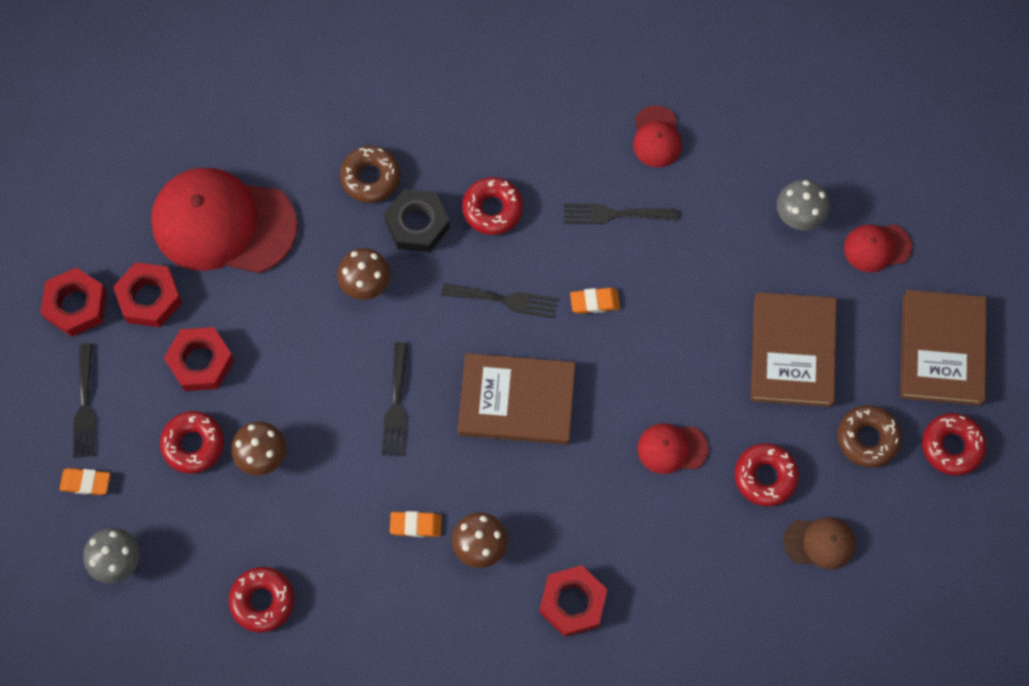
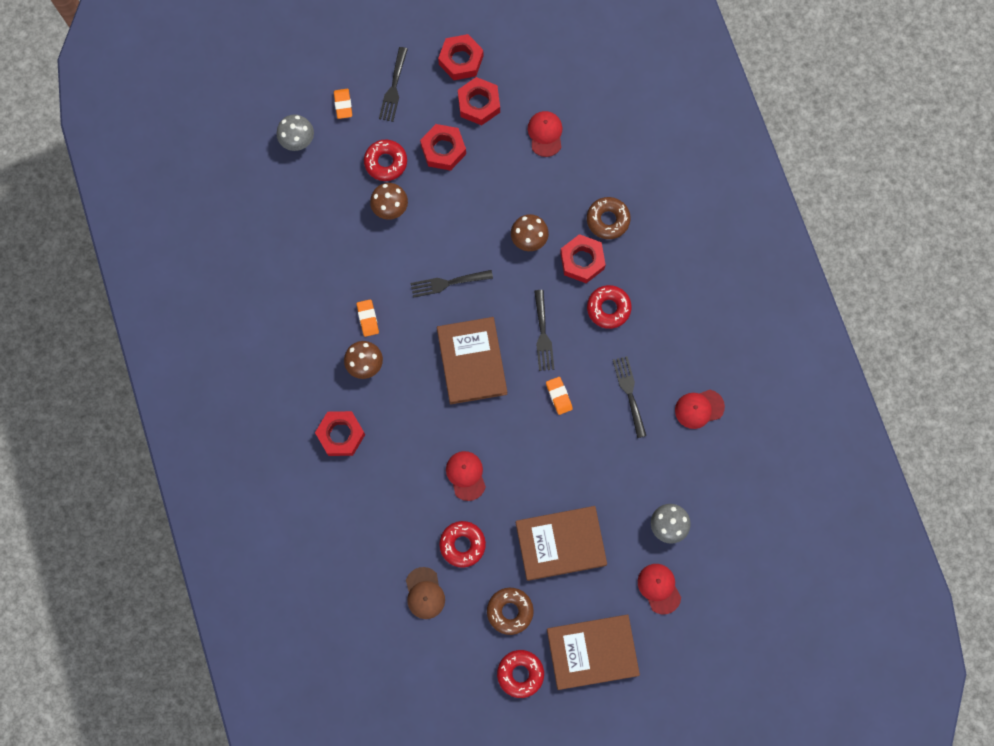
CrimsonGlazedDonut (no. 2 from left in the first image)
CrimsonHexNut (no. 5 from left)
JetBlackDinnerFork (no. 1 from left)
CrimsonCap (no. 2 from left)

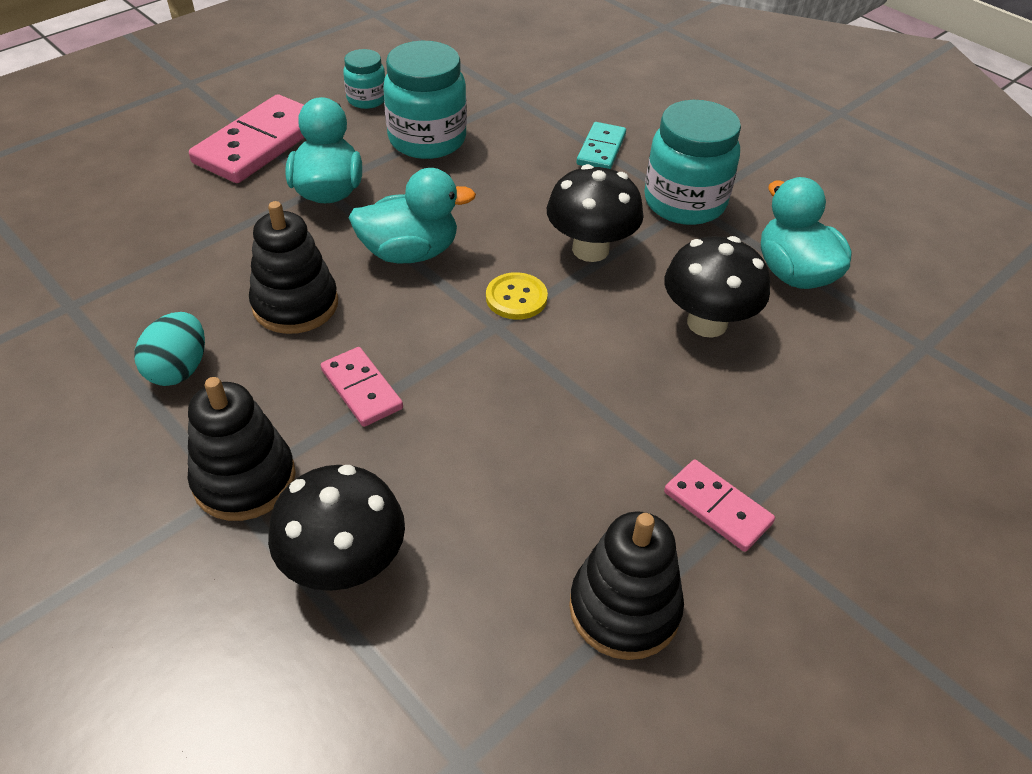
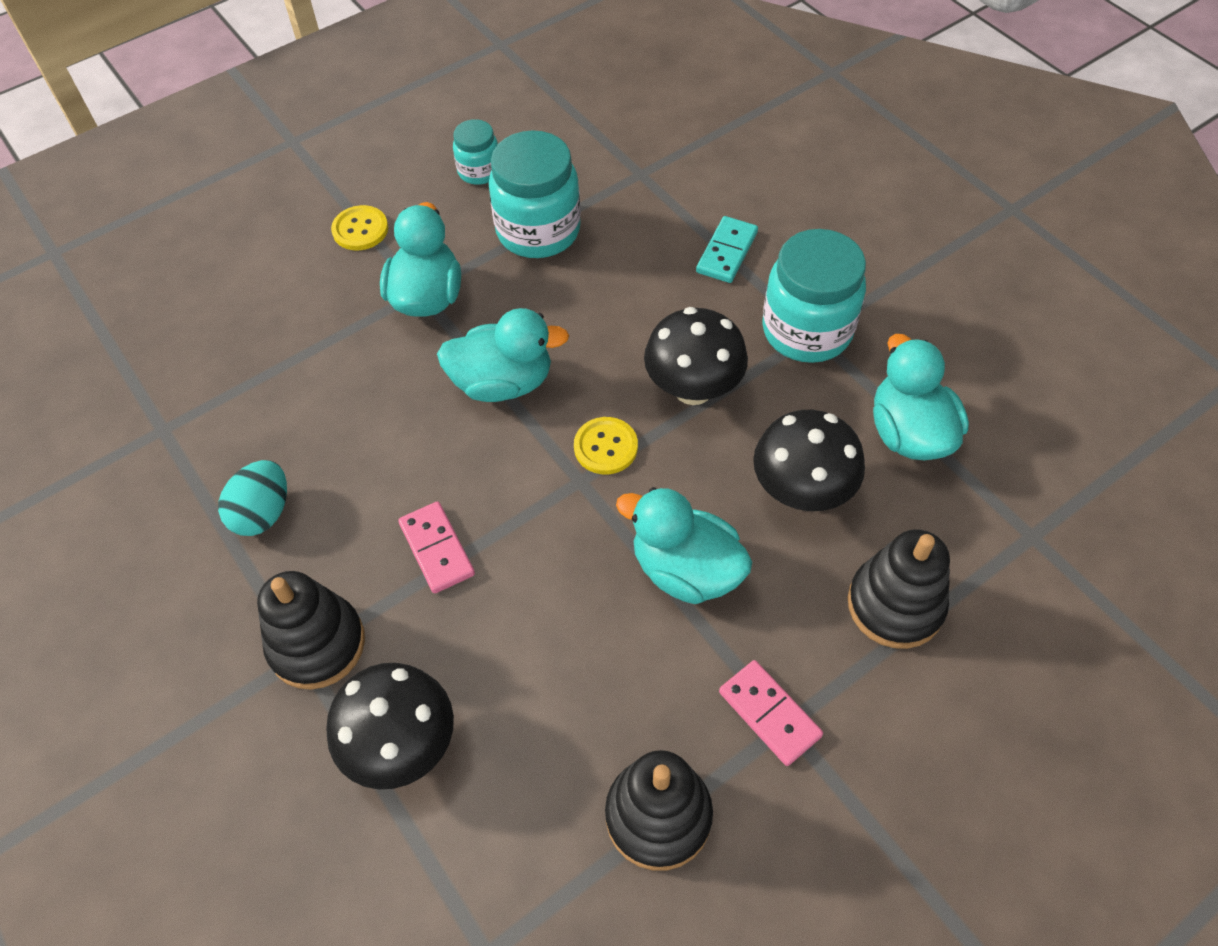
AquaRubberDuck (no. 3 from left)
JetBlackStackingRings (no. 3 from left)
BrightYellowSewingButton (no. 1 from left)

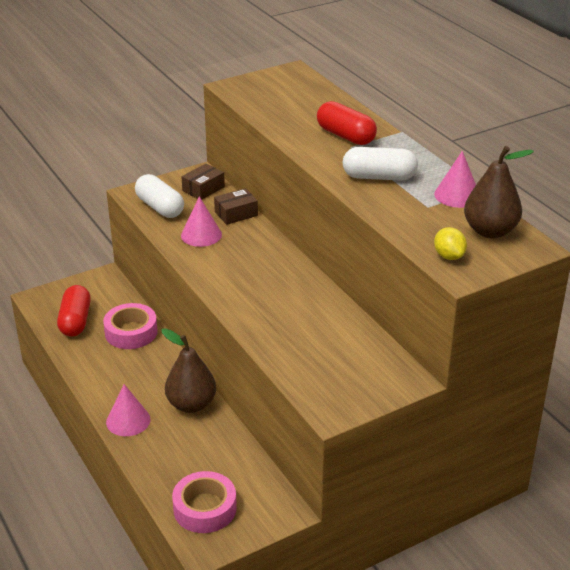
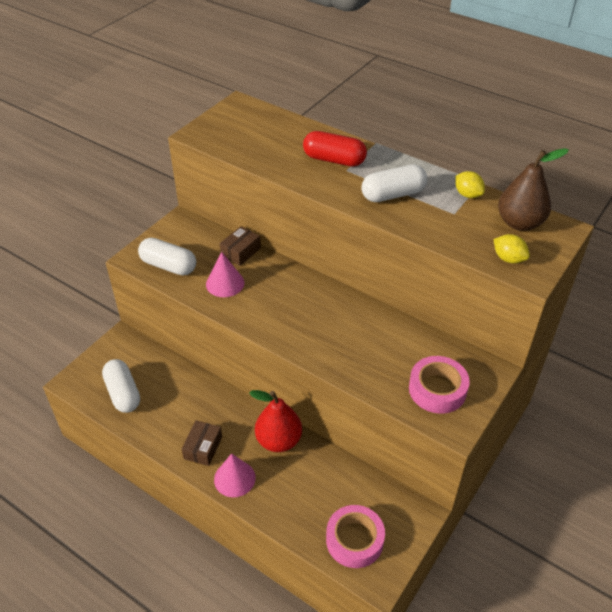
RosyStickyTape (no. 2 from left)
BrownBox (no. 1 from left)
BrightYellowToyLemon (no. 1 from left)
PureWhitePill (no. 1 from left)
CrimsonToyPear

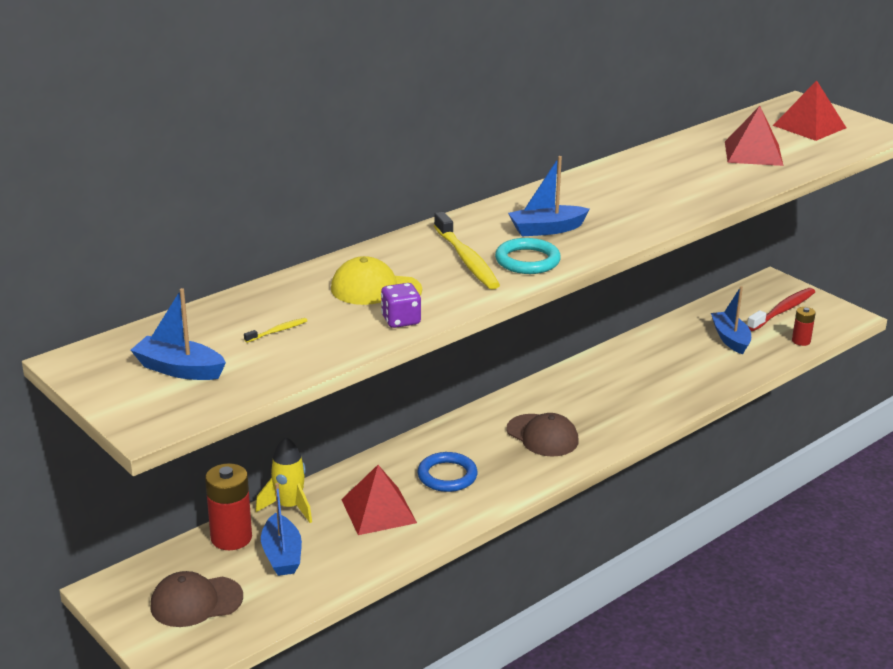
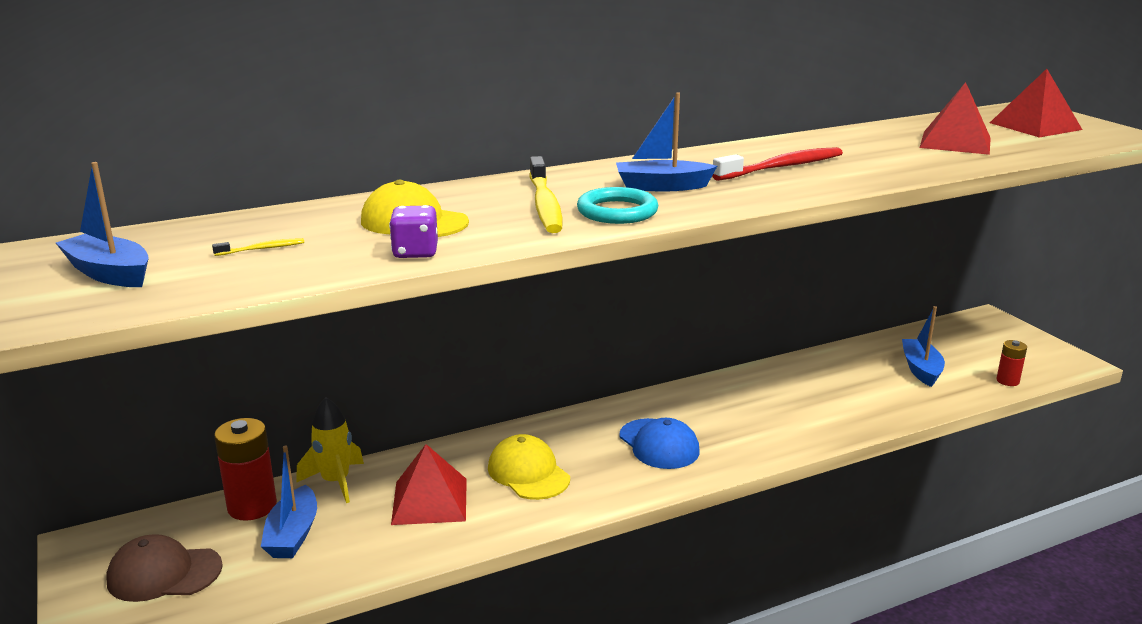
CrimsonToothBrush
BrightYellowCap (no. 2 from left)
CobaltCap

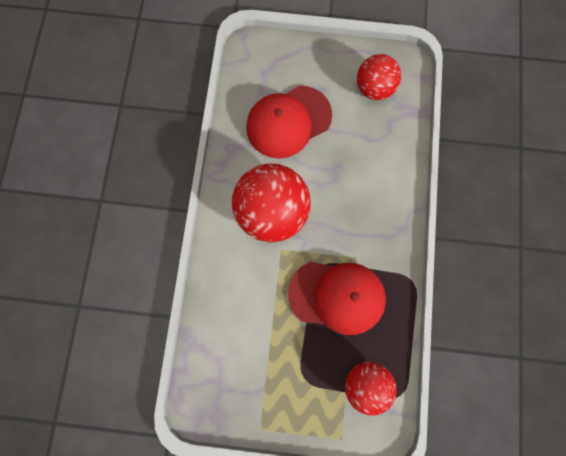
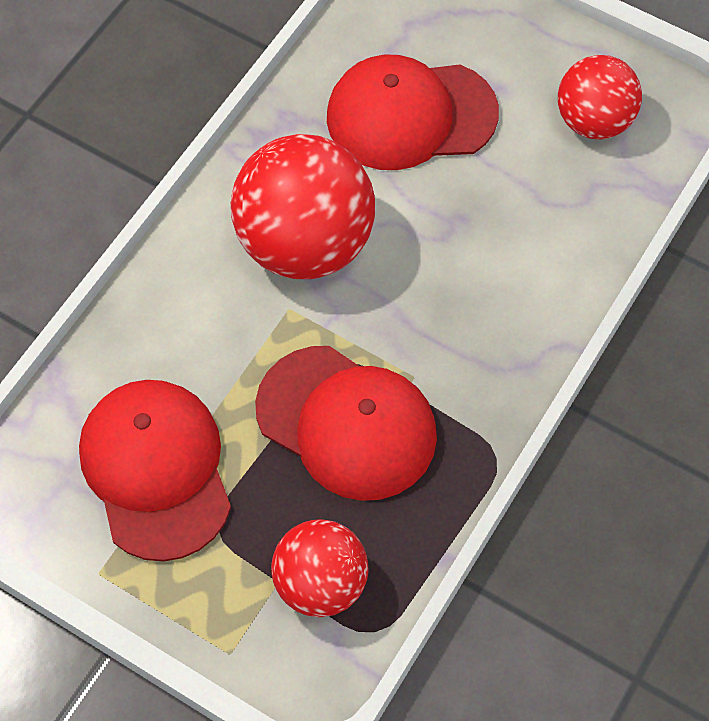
CrimsonCap (no. 1 from left)

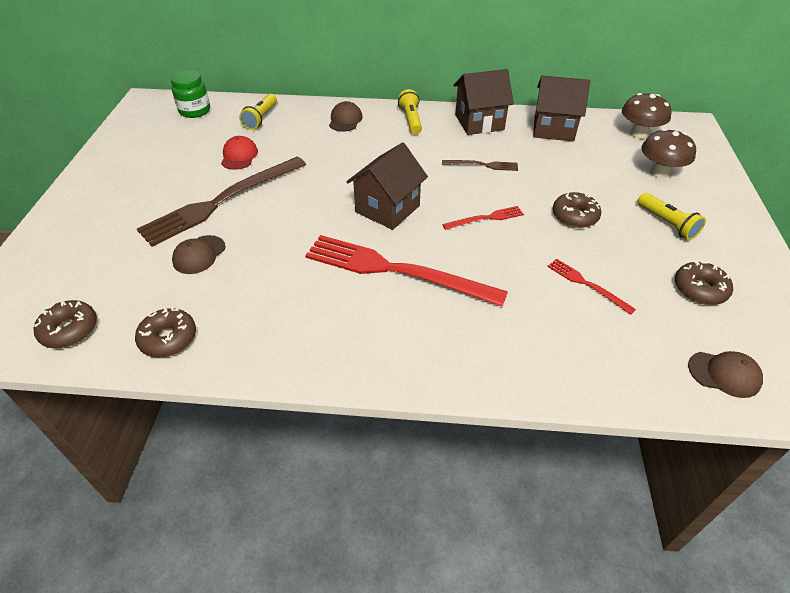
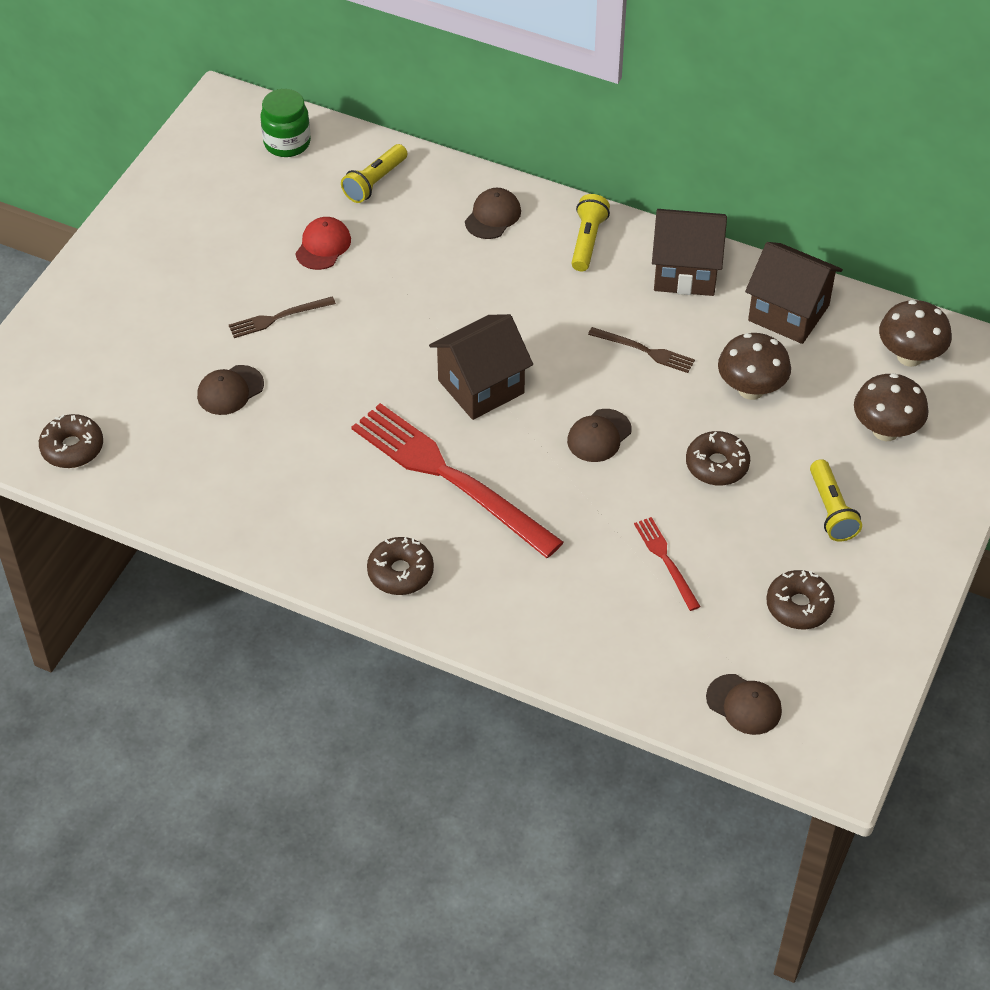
BrownMushroom (no. 1 from left)
BrownGlazedDonut (no. 2 from left)
BrownCap (no. 3 from left)
BrownDinnerFork (no. 1 from left)

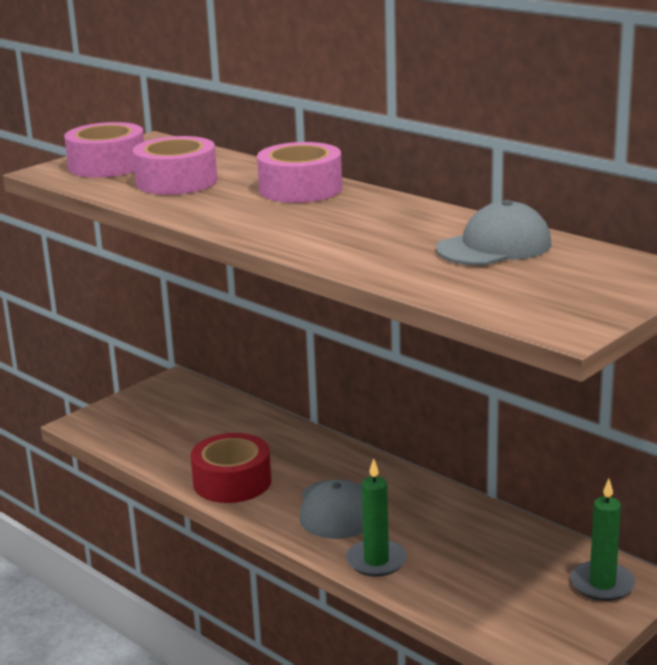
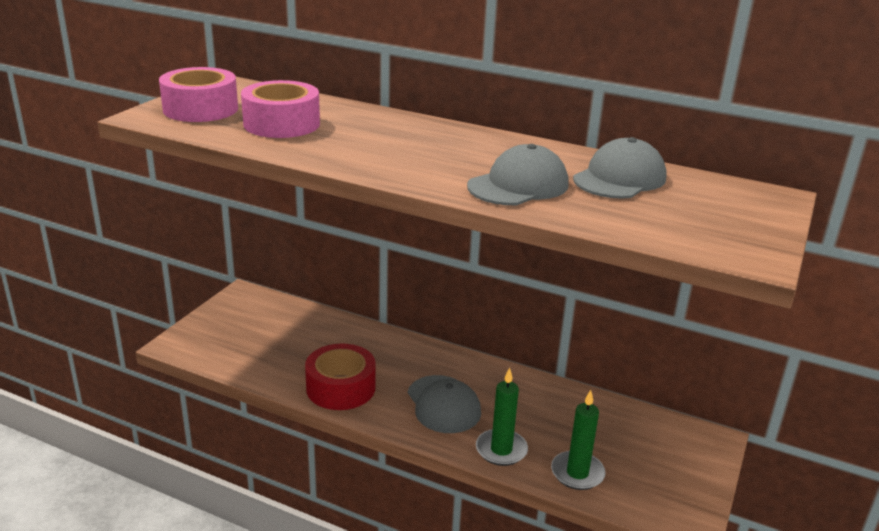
RosyStickyTape (no. 3 from left in the first image)
AshGreyCap (no. 2 from left)
EmeraldCandle (no. 2 from left)

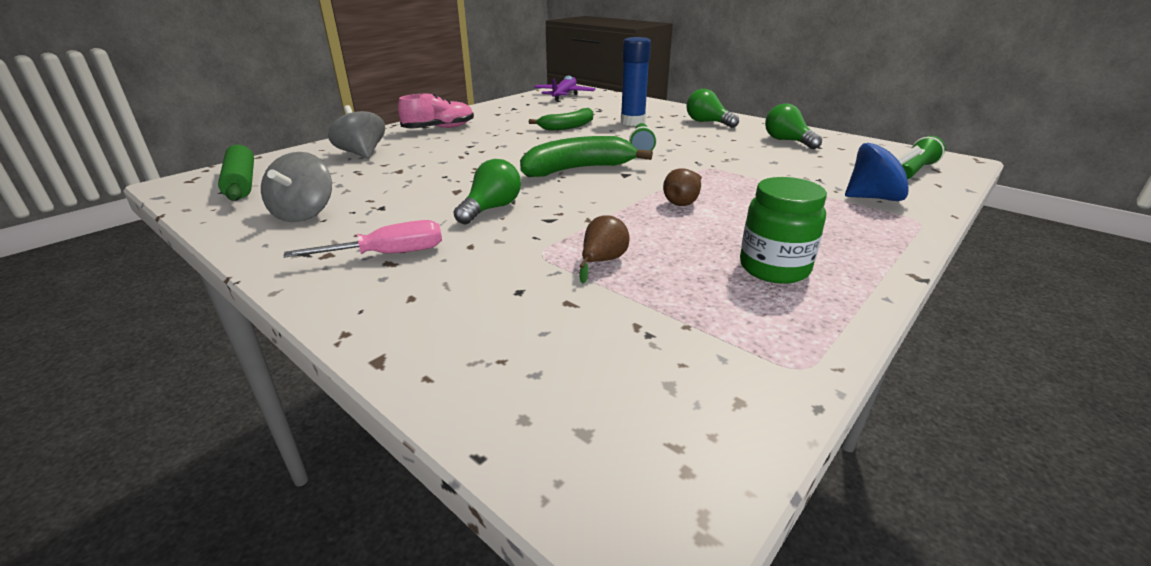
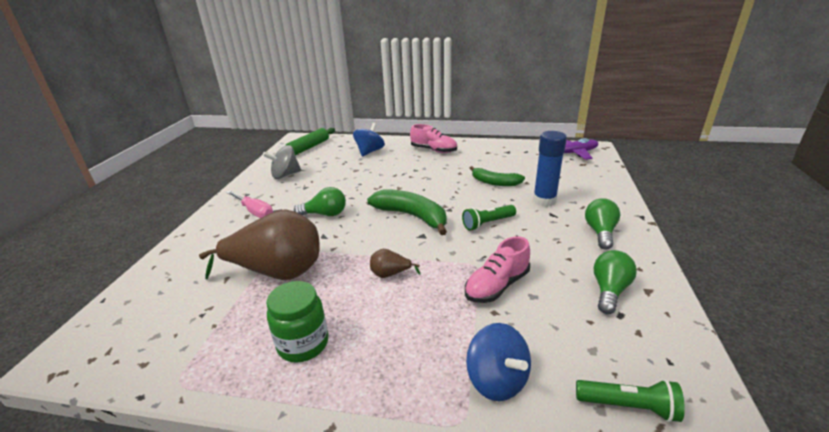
RosyLaceUpShoe (no. 2 from left)
CobaltToyTop (no. 1 from left)
BrownToyPear (no. 1 from left)

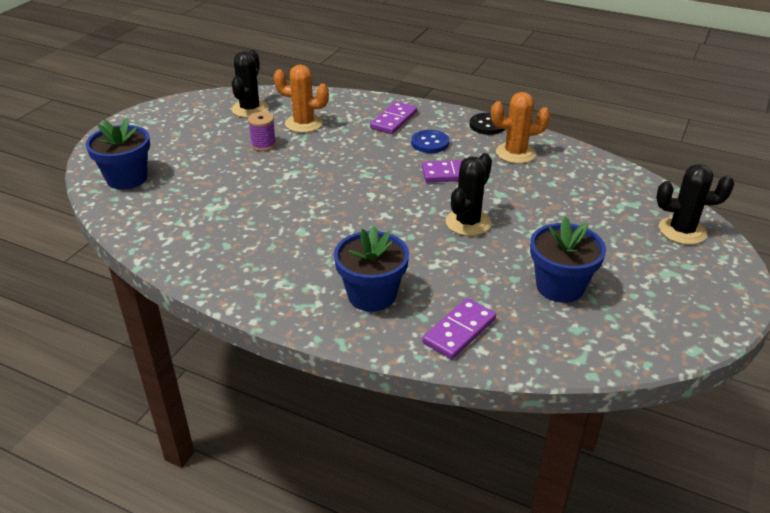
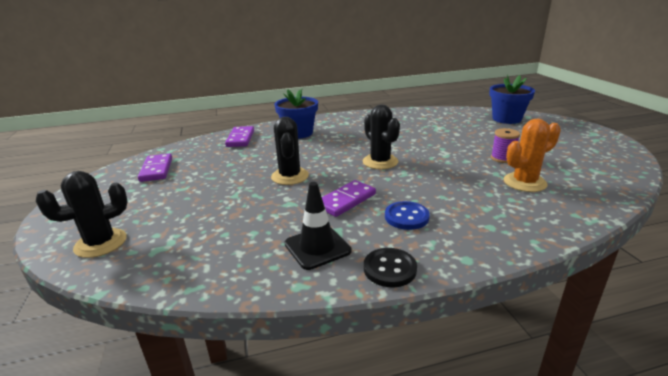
CobaltPottedPlant (no. 3 from left in the first image)
JetBlackCactus (no. 3 from left)
VioletDominoTile (no. 1 from left)
JetBlackRoadCone

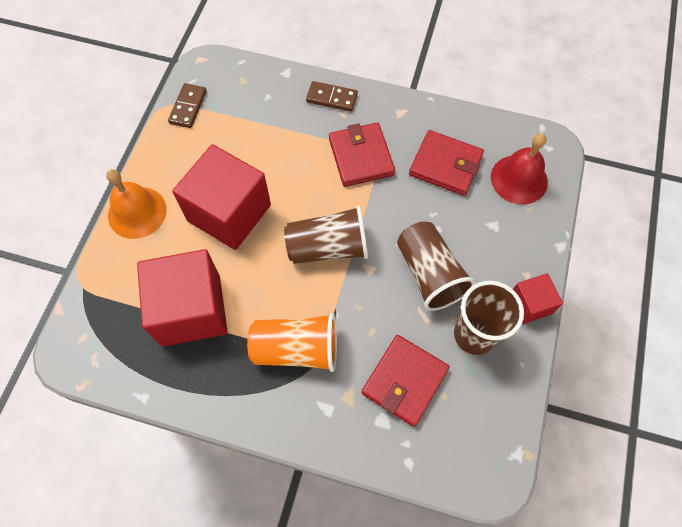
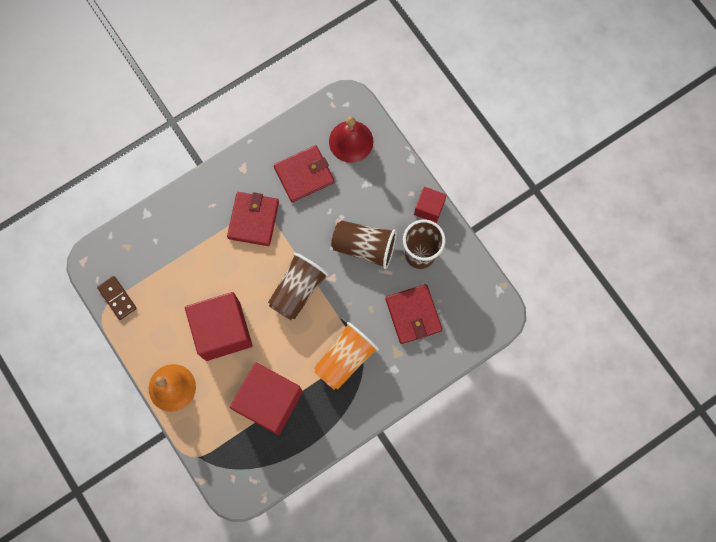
BrownDominoTile (no. 2 from left in the first image)
CrimsonCardWallet (no. 1 from left)

